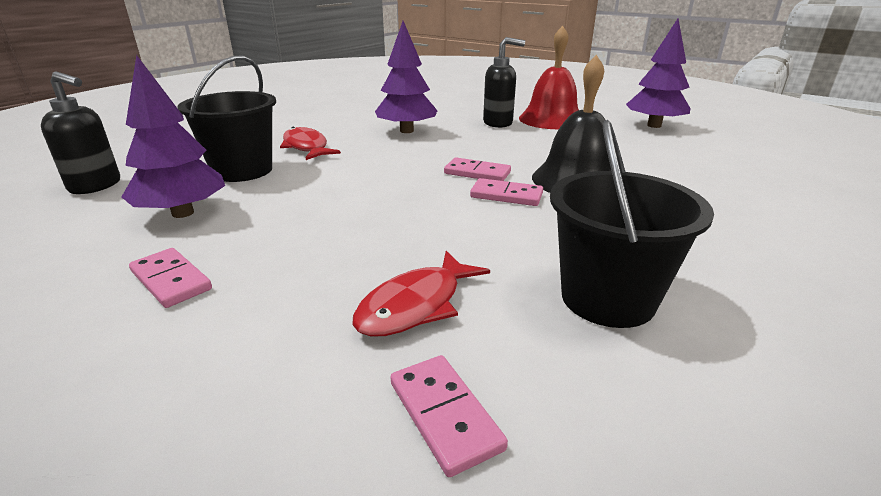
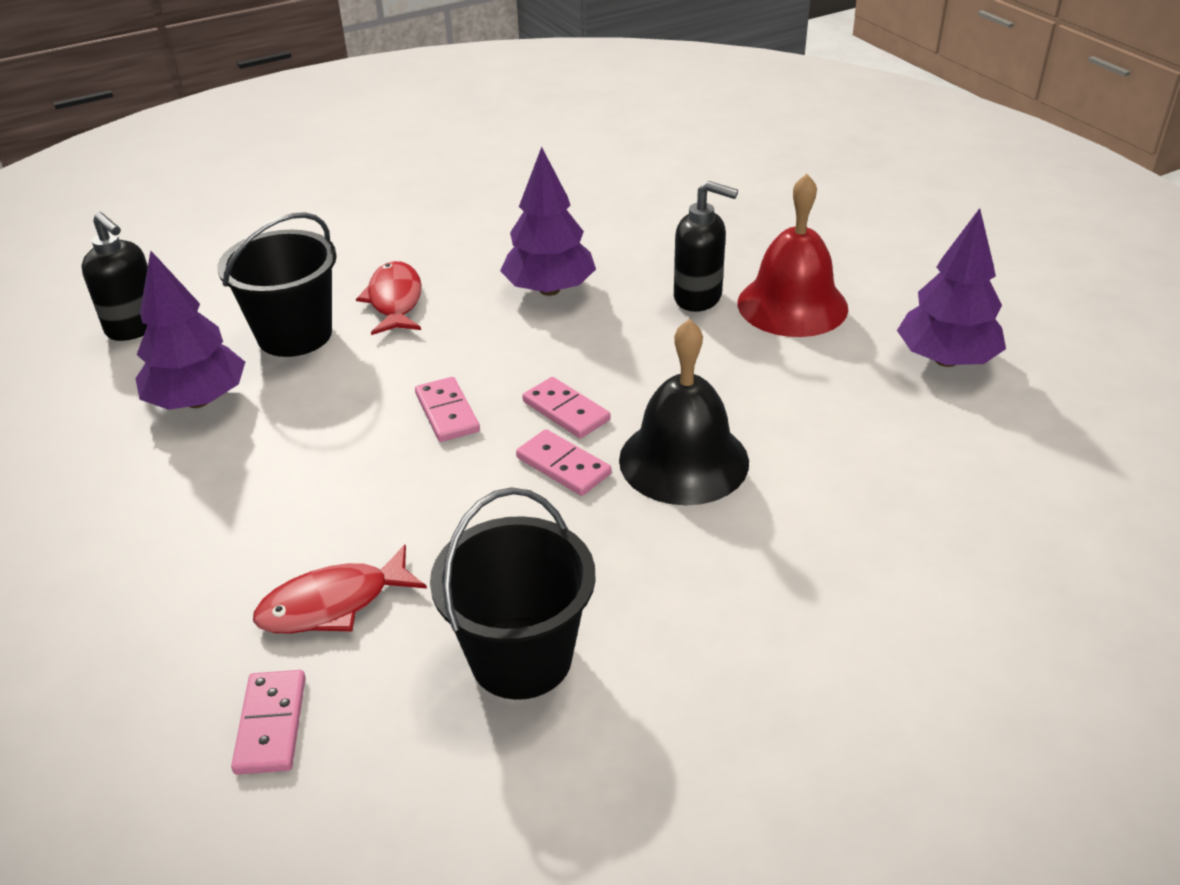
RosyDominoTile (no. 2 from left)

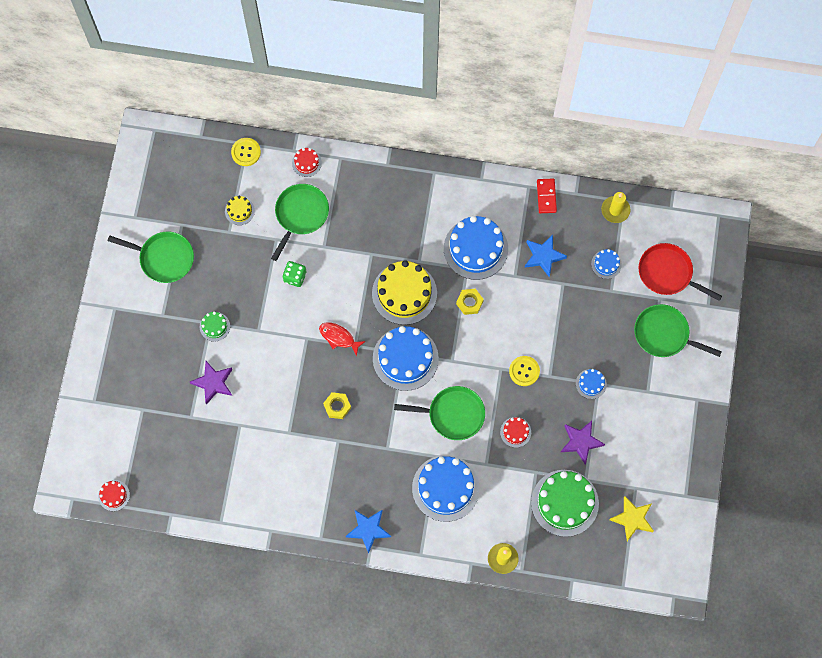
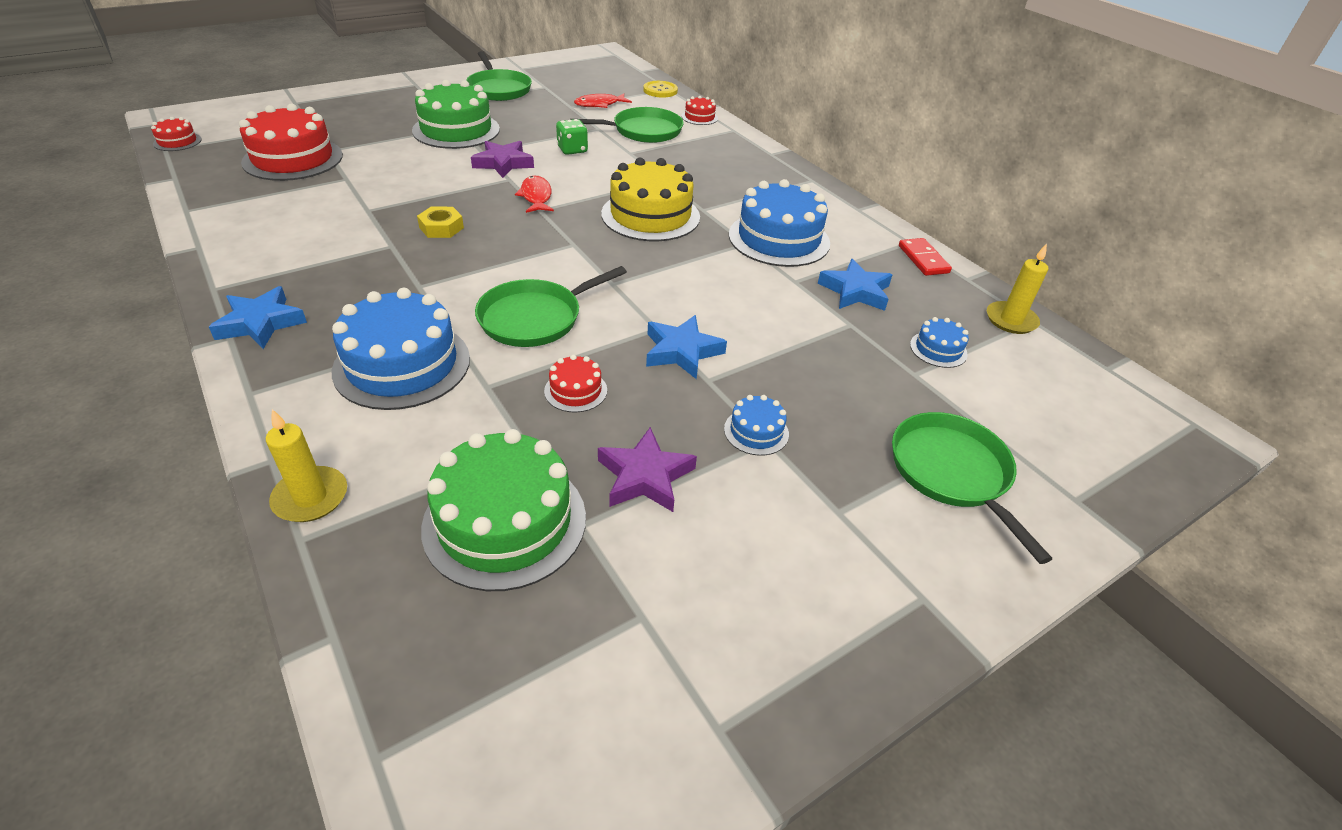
CobaltGateau (no. 1 from left in the first image)
BrightYellowHexNut (no. 2 from left in the first image)
BrightYellowStar
CrimsonPan
CrimsonGateau (no. 2 from left)
VioletStar (no. 1 from left)
CrimsonFishFigure (no. 2 from left)
CobaltStar (no. 2 from left)
EmeraldPan (no. 2 from left)
CrimsonDominoTile
EmeraldGateau (no. 1 from left)

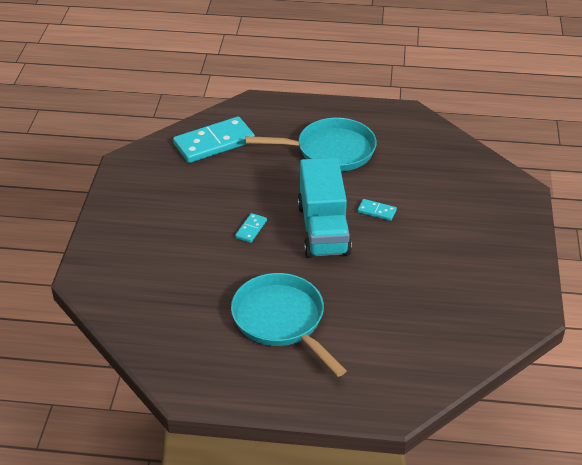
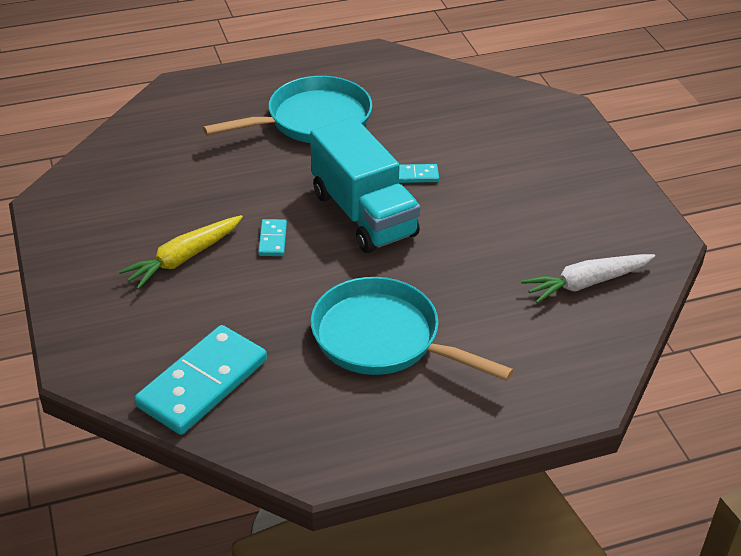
BrightYellowCarrot
PureWhiteCarrot
AquaDominoTile (no. 1 from left)

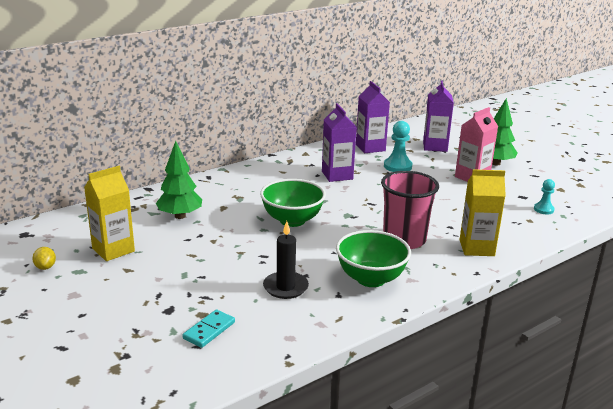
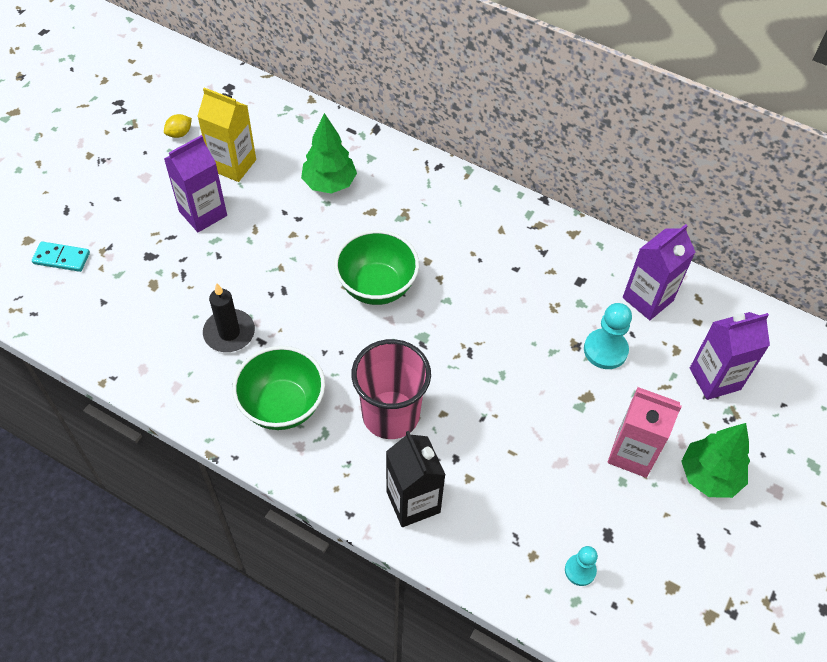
AquaDominoTile
VioletMilkCarton (no. 1 from left)
JetBlackMilkCarton

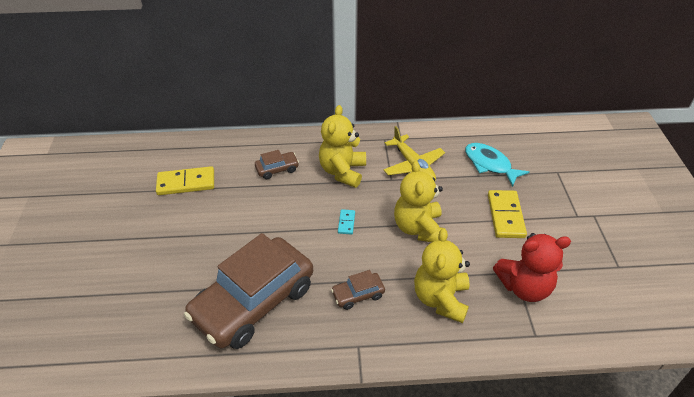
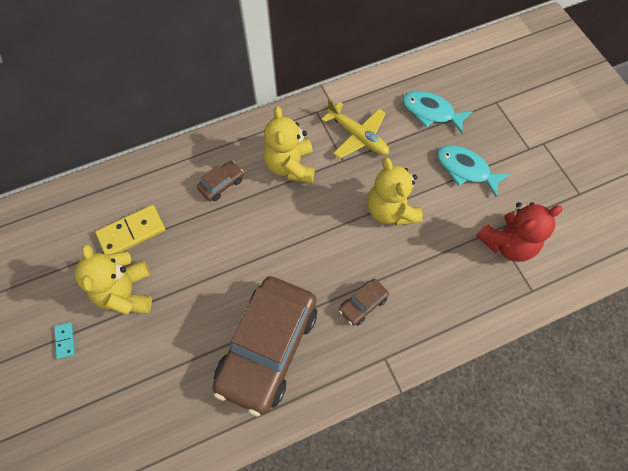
AquaDominoTile
BrightYellowTeddyBear (no. 1 from left)
AquaFishFigure (no. 2 from left)

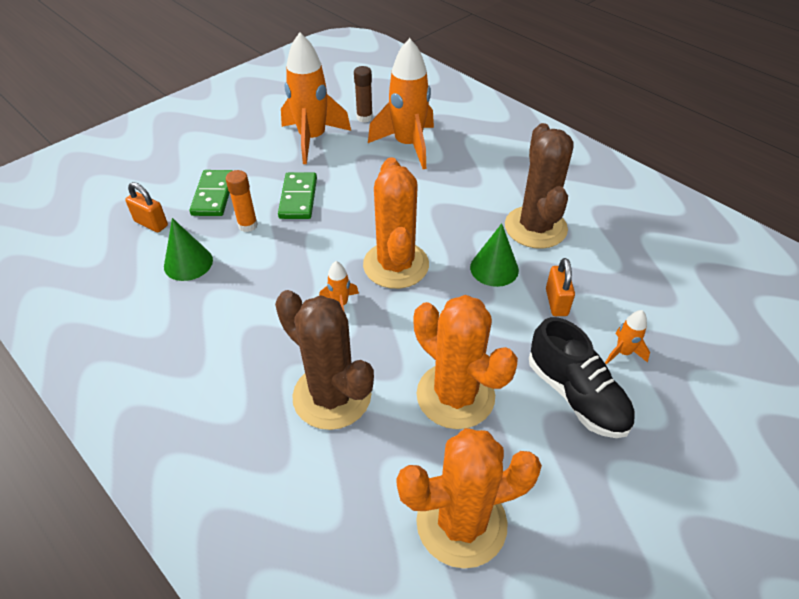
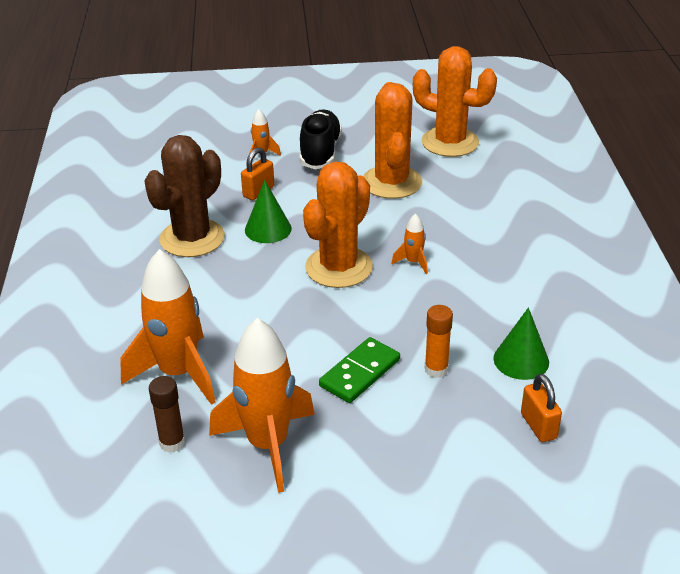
EmeraldDominoTile (no. 1 from left in the first image)
BrownCactus (no. 1 from left in the first image)

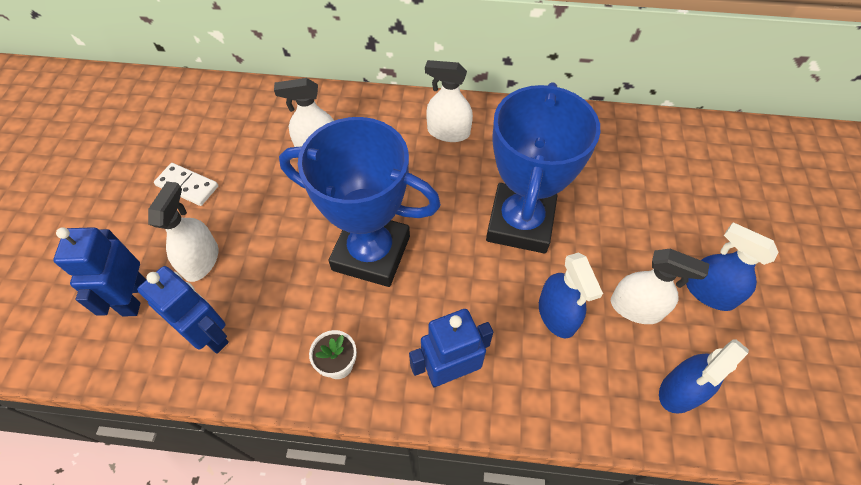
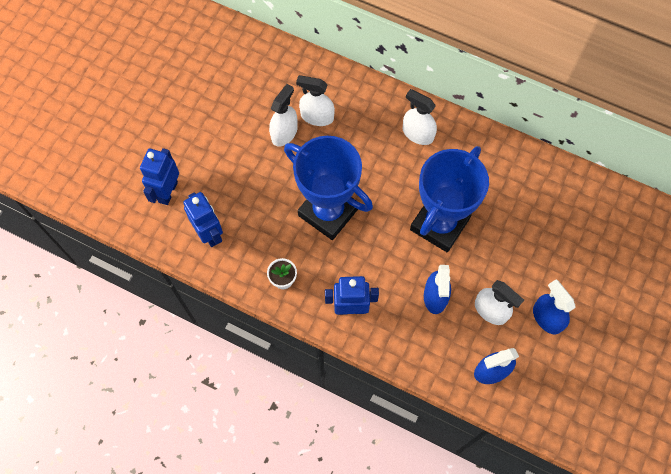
PureWhiteDominoTile
PureWhiteSprayBottle (no. 1 from left)

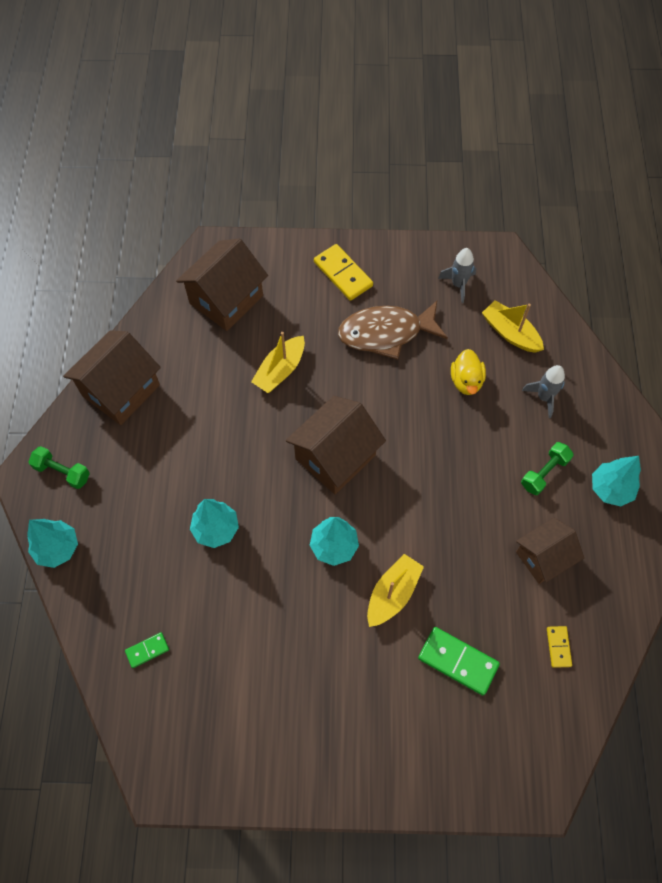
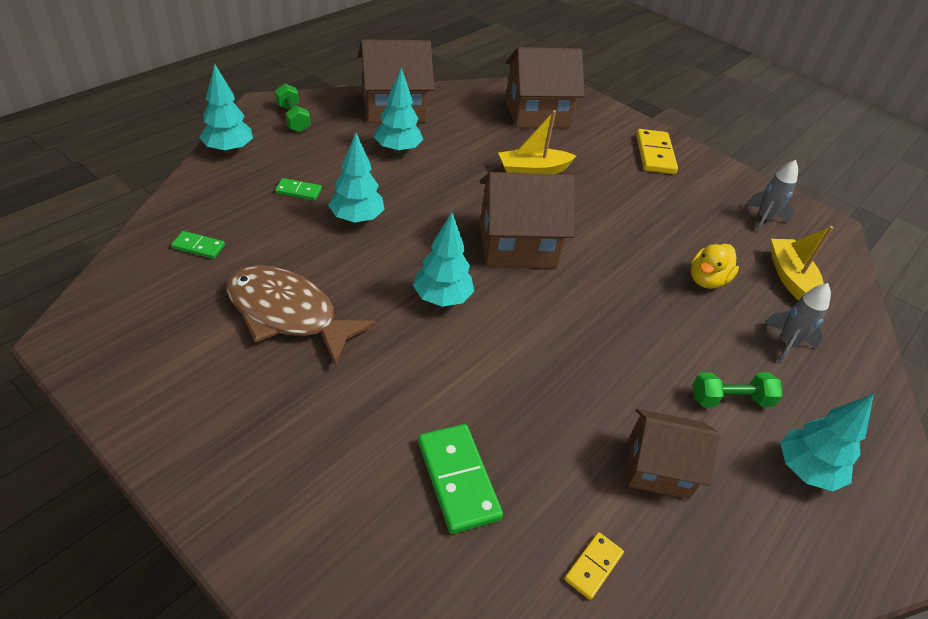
BrightYellowSailboat (no. 2 from left in the first image)
EmeraldDominoTile (no. 2 from left)
AquaFirTree (no. 3 from left)
BrownFishFigure

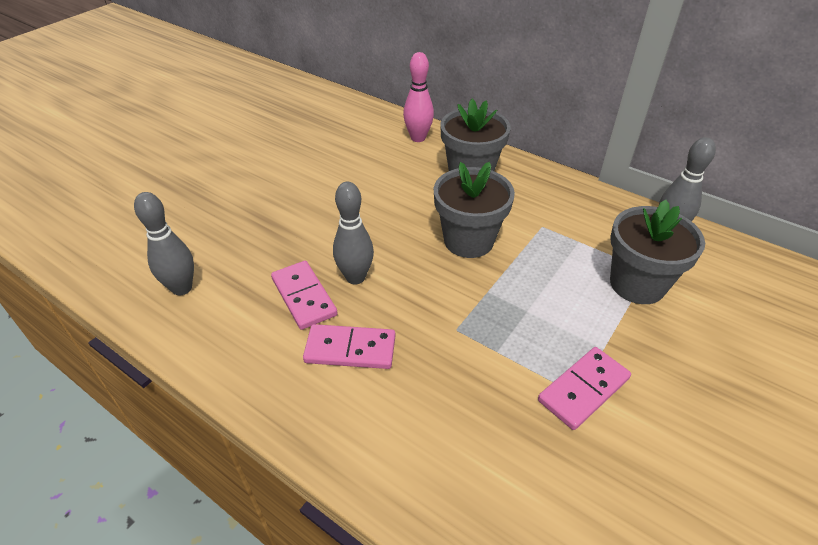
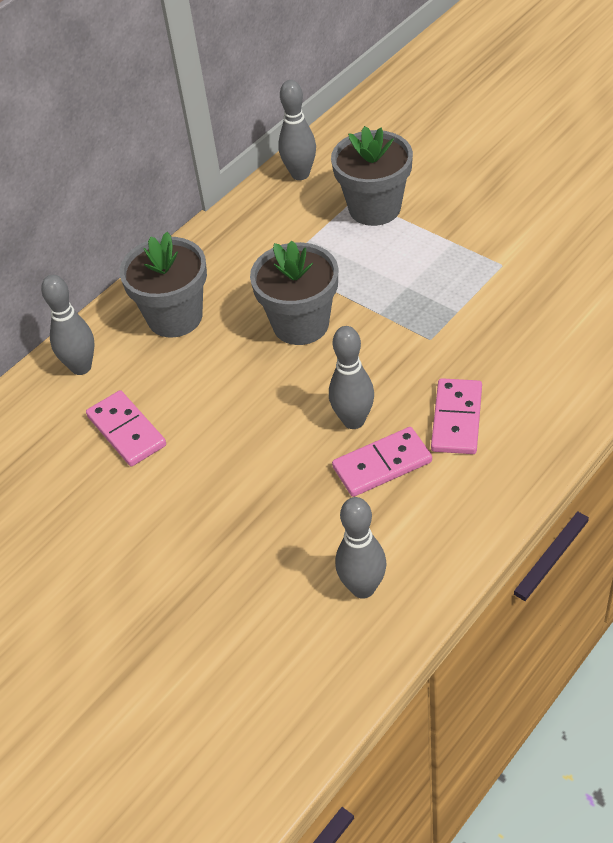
RosyDominoTile (no. 1 from left)
AshGreyTenpin (no. 1 from left)

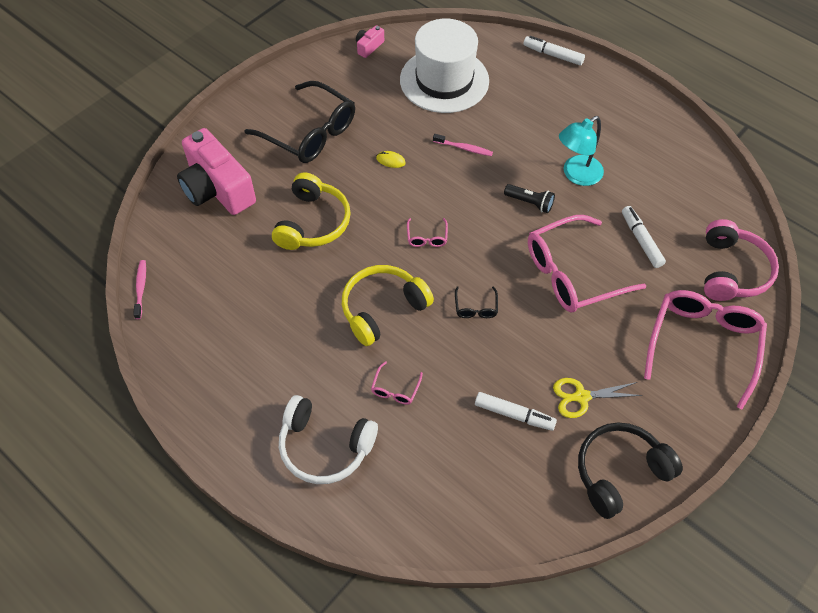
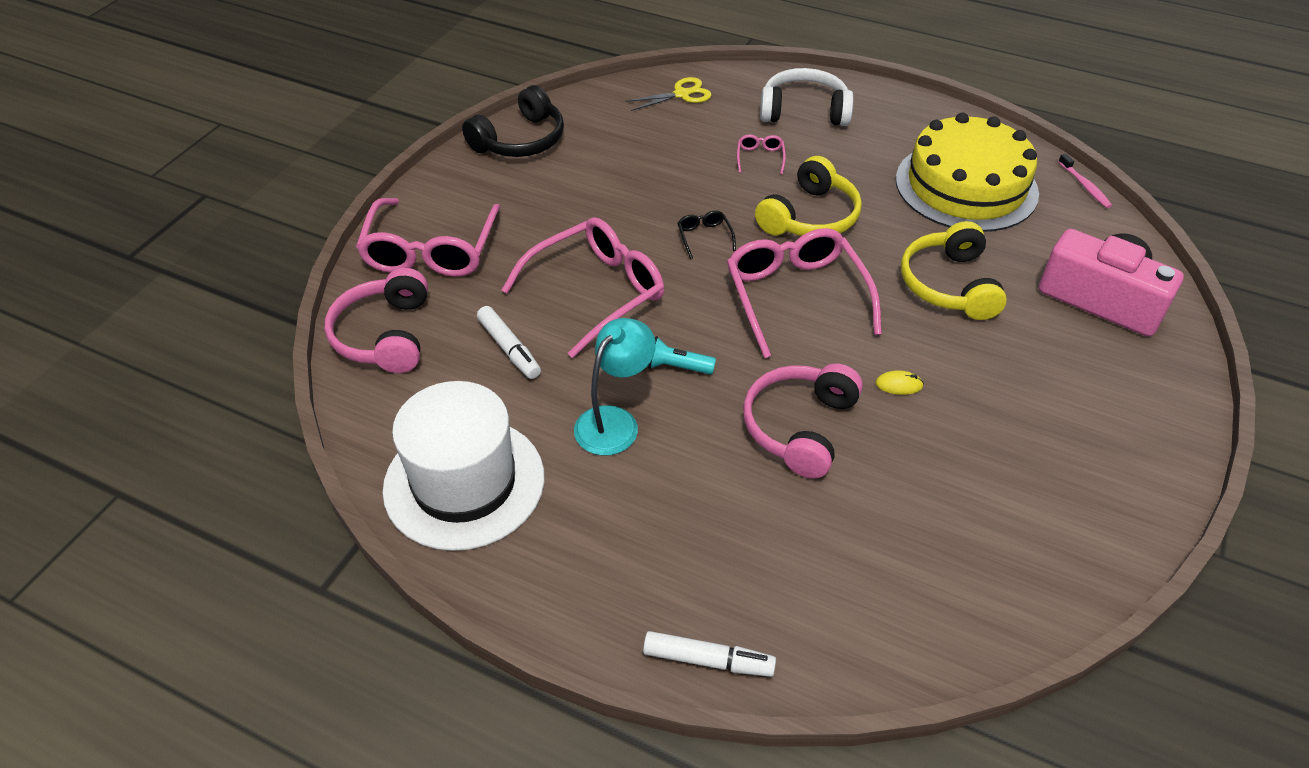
JetBlackGlasses (no. 1 from left in the first image)
RosyCamera (no. 2 from left in the first image)
PureWhiteMarkerPen (no. 1 from left in the first image)
BrightYellowGateau
PureWhiteTopHat
BrightYellowPairOfScissors
RosyHeadset (no. 2 from left)
AquaTorch
RosyGlasses (no. 4 from left)

